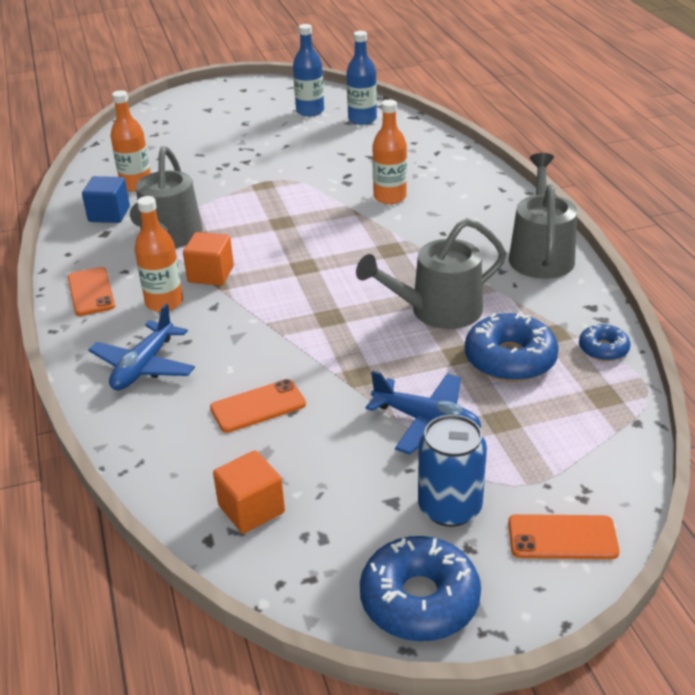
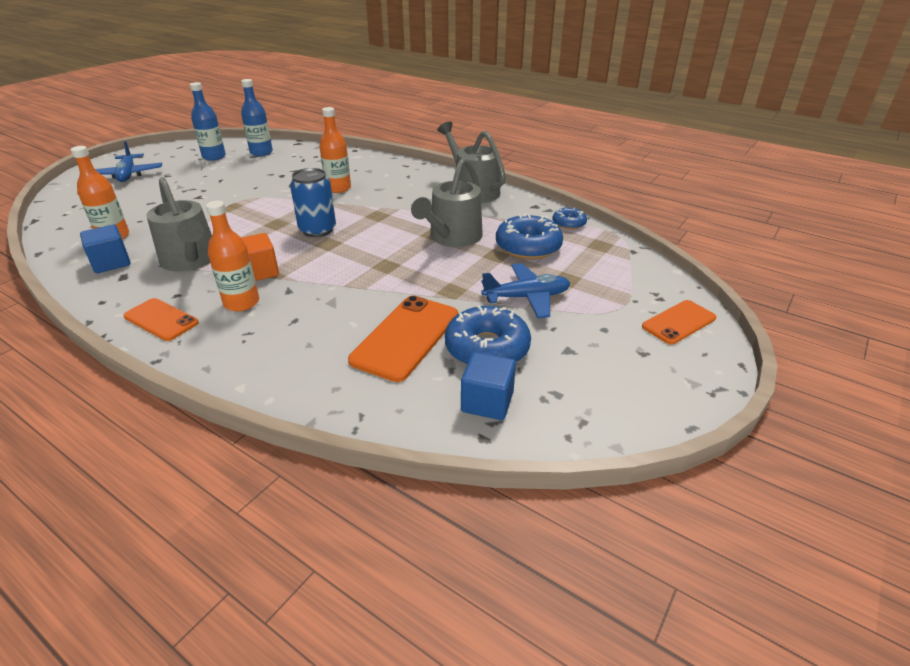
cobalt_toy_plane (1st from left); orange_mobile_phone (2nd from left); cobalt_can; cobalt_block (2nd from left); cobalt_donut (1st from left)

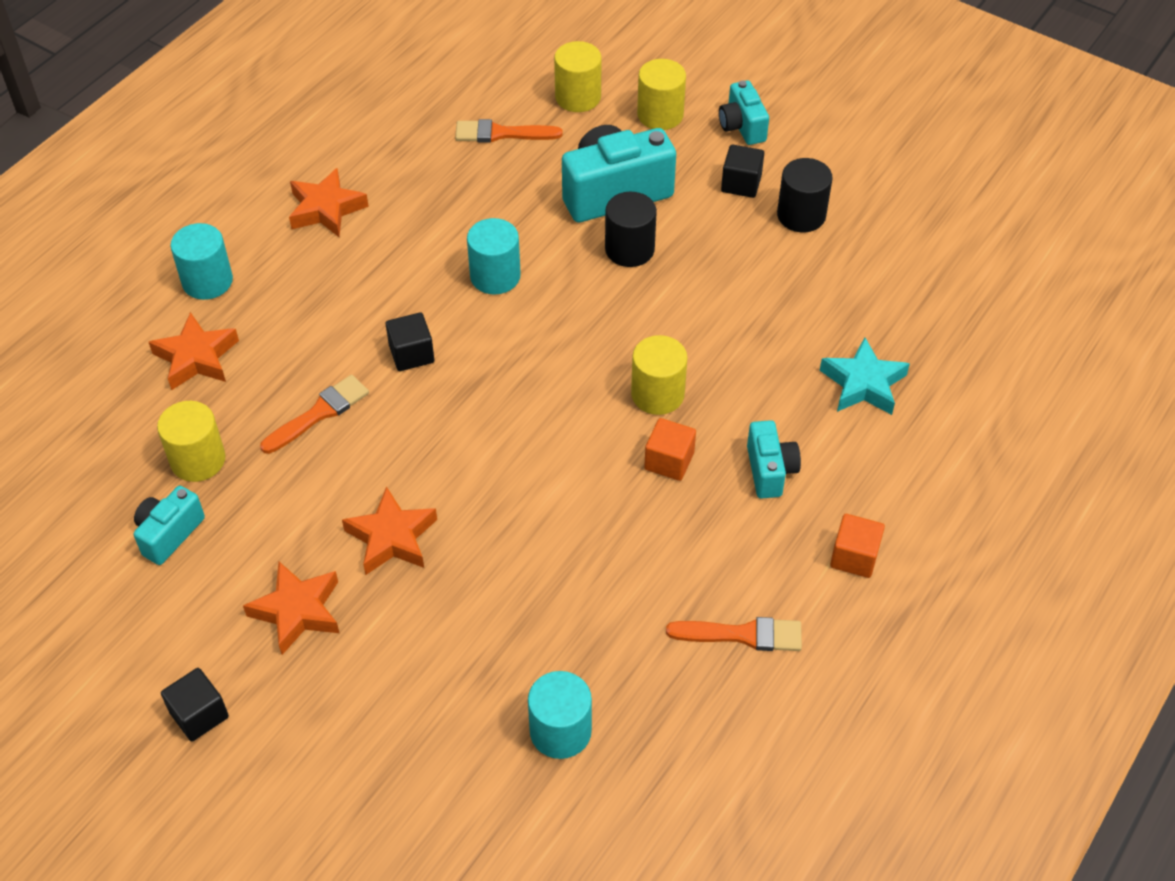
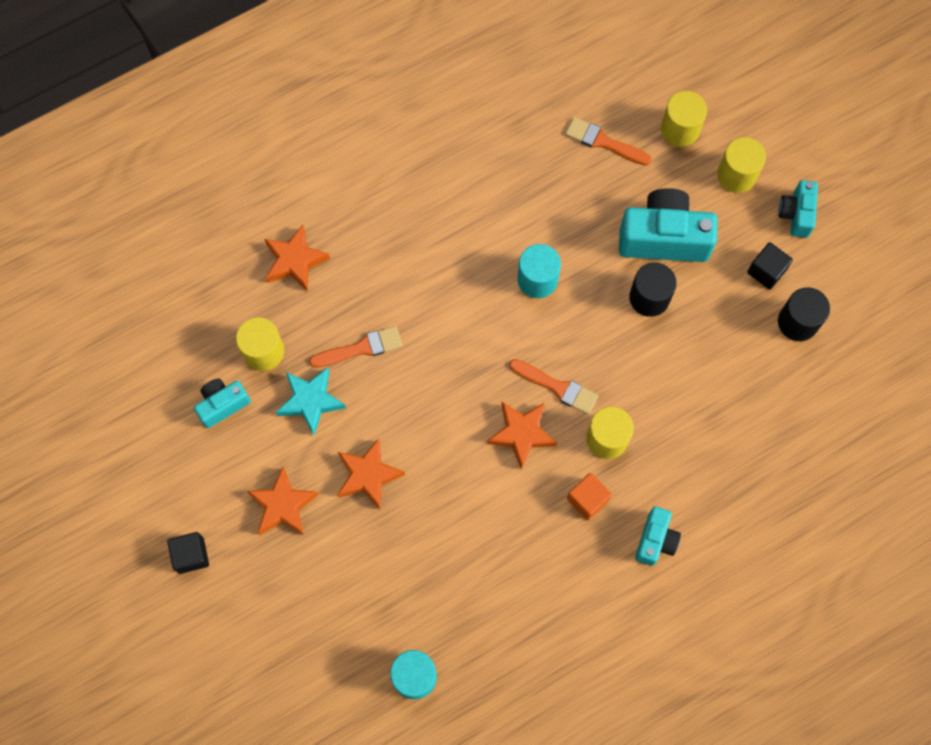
orange_five-pointed_star (4th from left); turquoise_cylinder (1st from left in the first image); black_block (2nd from left in the first image); turquoise_five-pointed_star; orange_block (2nd from left in the first image); orange_brush (2nd from left)

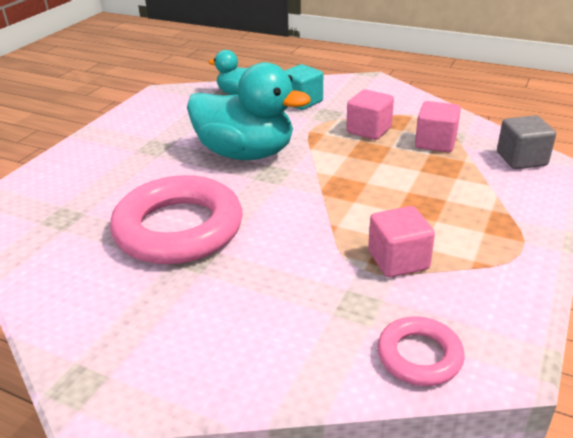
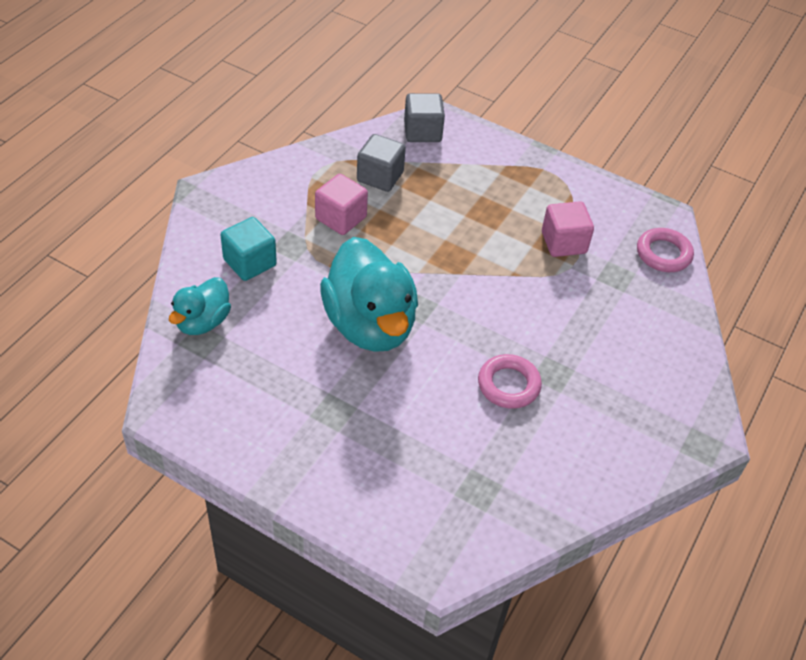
turquoise_duck (2nd from left); ash-grey_block (1st from left); rosy_torus (1st from left)

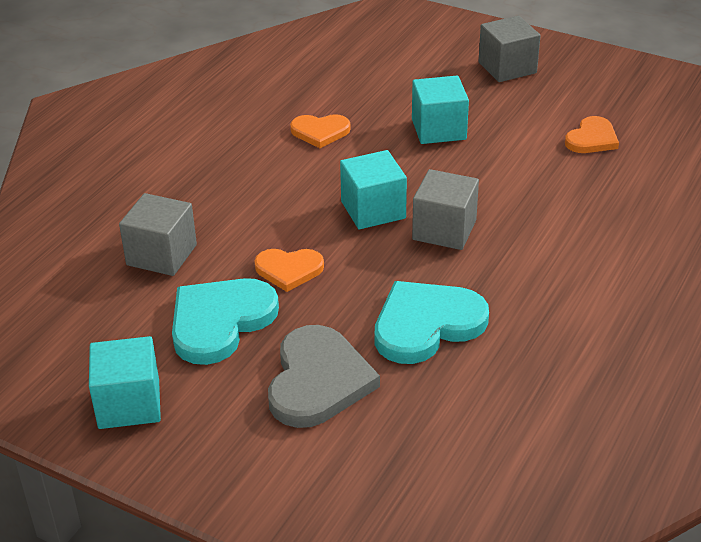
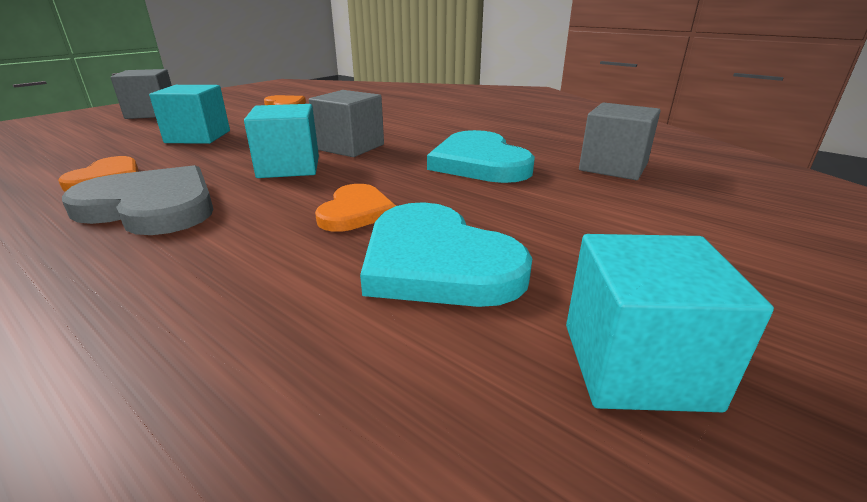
ash-grey_block (3rd from left); ash-grey_love_heart

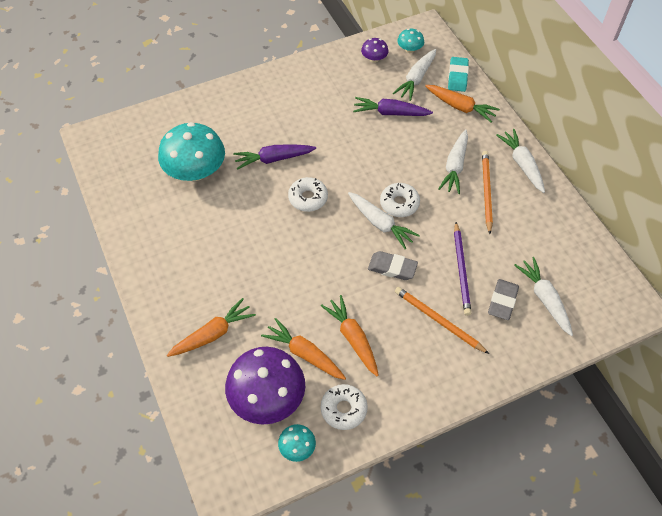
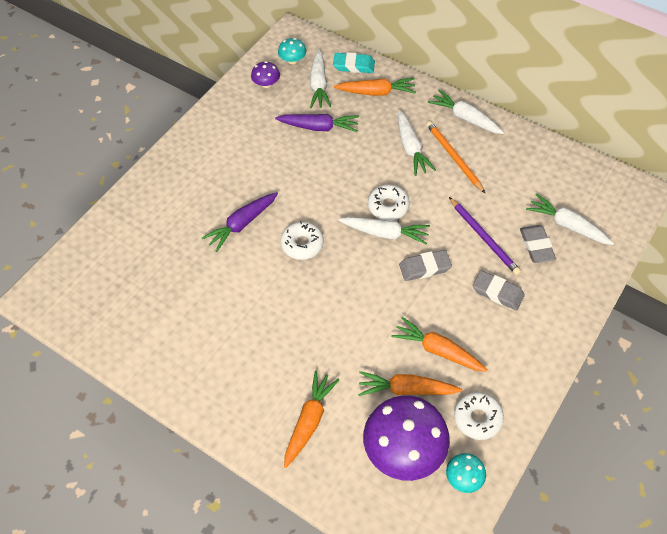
turquoise_eraser; violet_carrot (2nd from left); turquoise_fungus (1st from left in the first image); ash-grey_eraser (2nd from left)

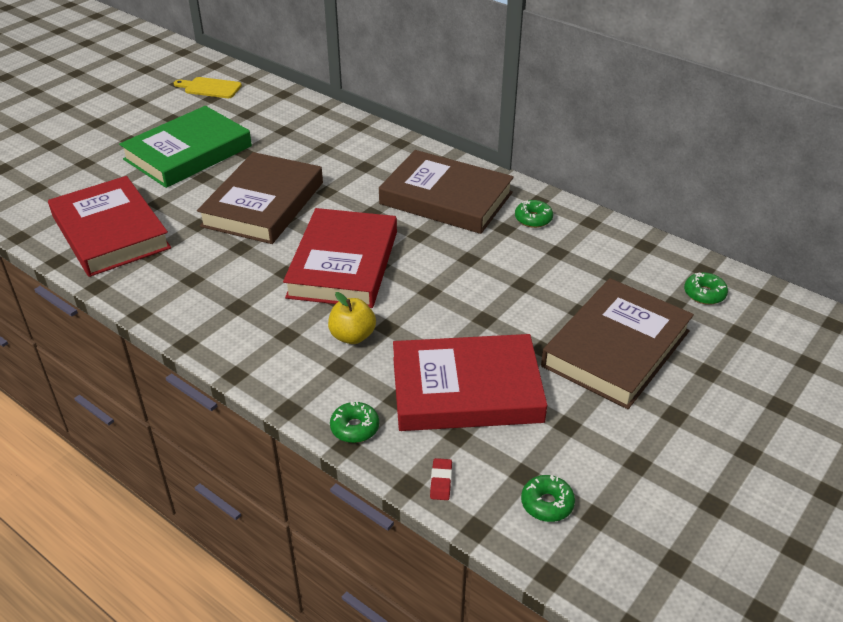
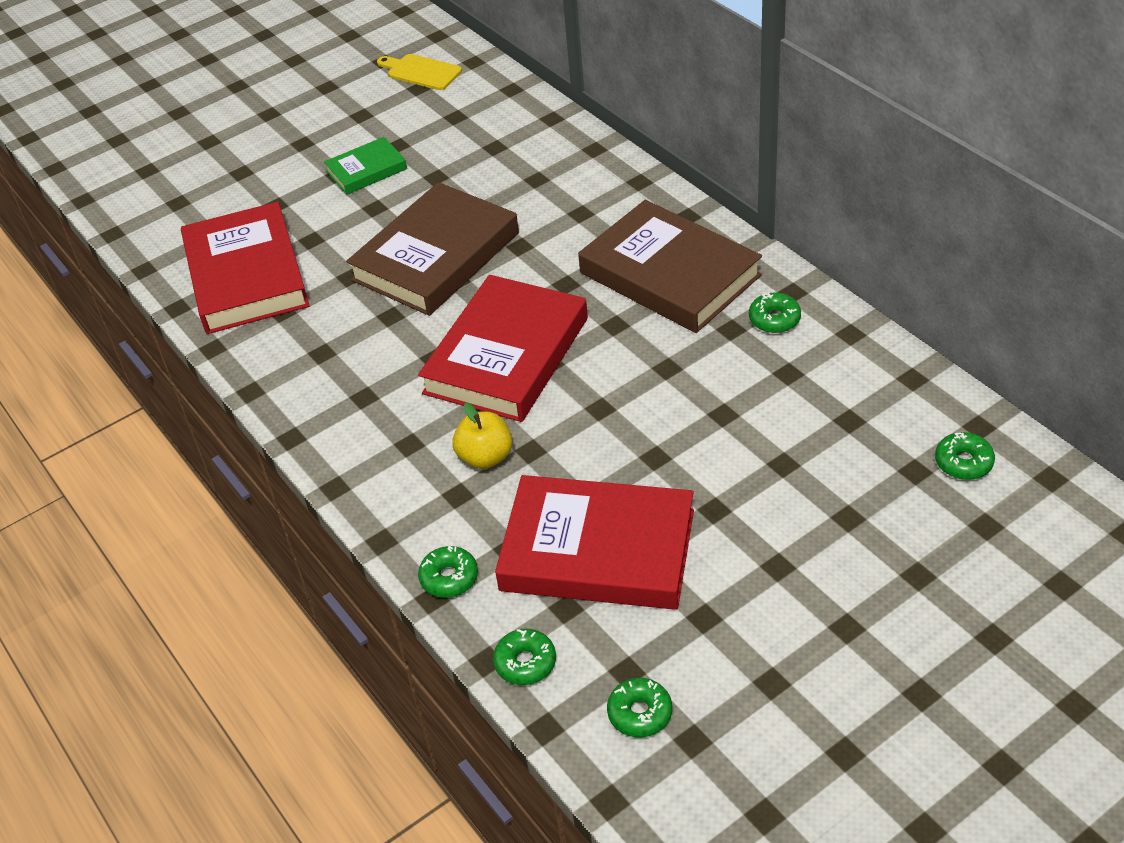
green_hardcover; russet_hardcover (3rd from left in the first image); green_donut (2nd from left)

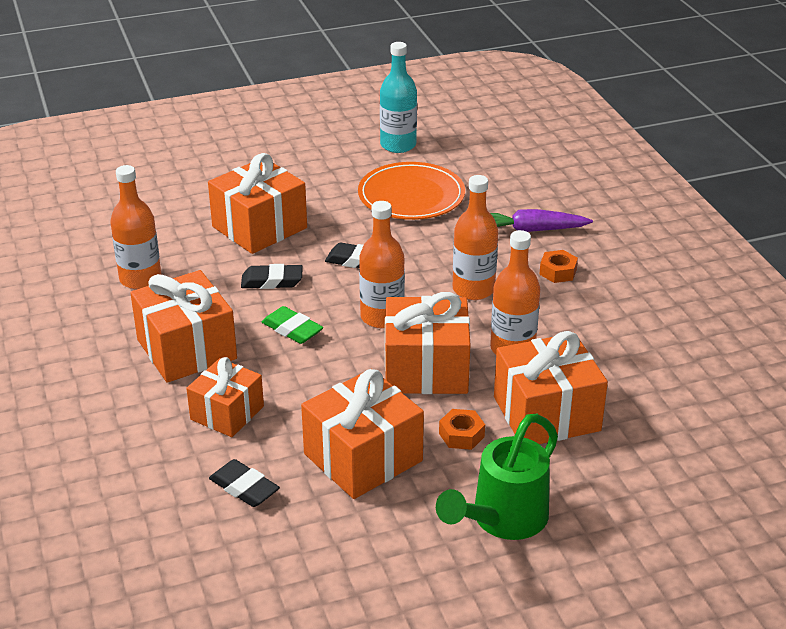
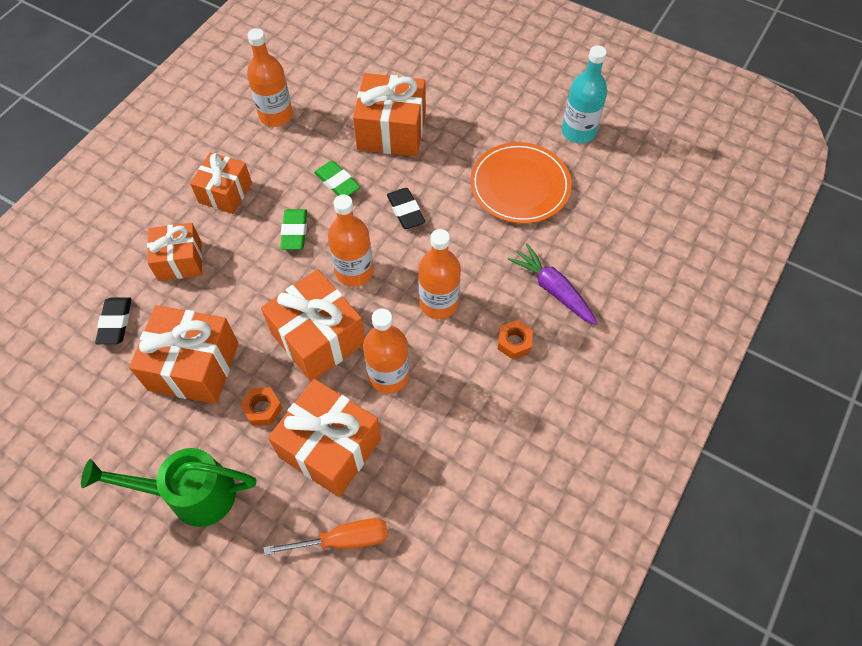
green_eraser (2nd from left); orange_present (3rd from left); orange_hand_screwdriver

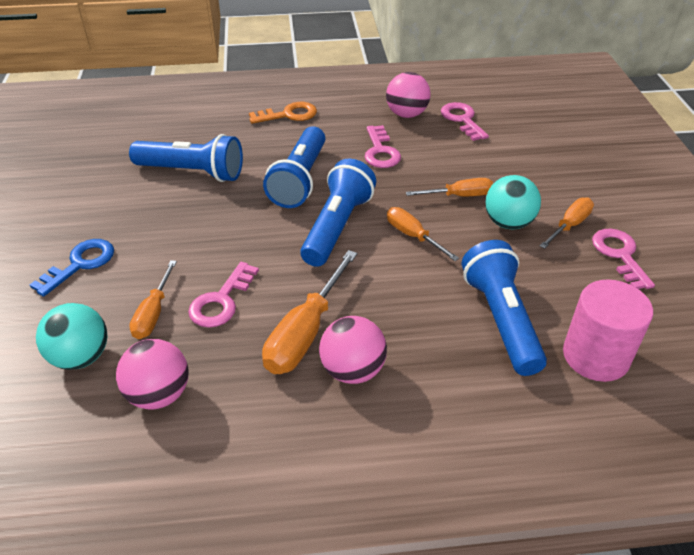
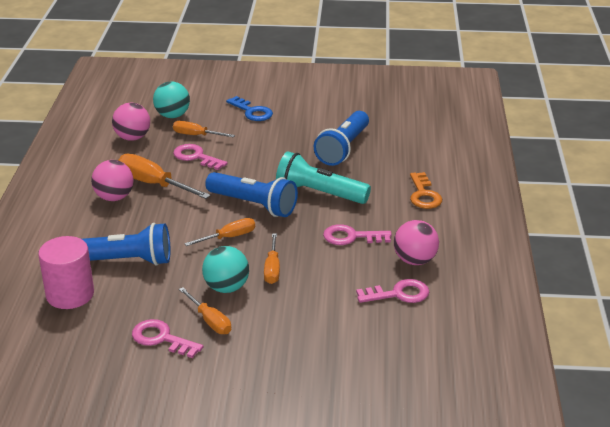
turquoise_pocket_torch; rosy_door_key (1st from left)

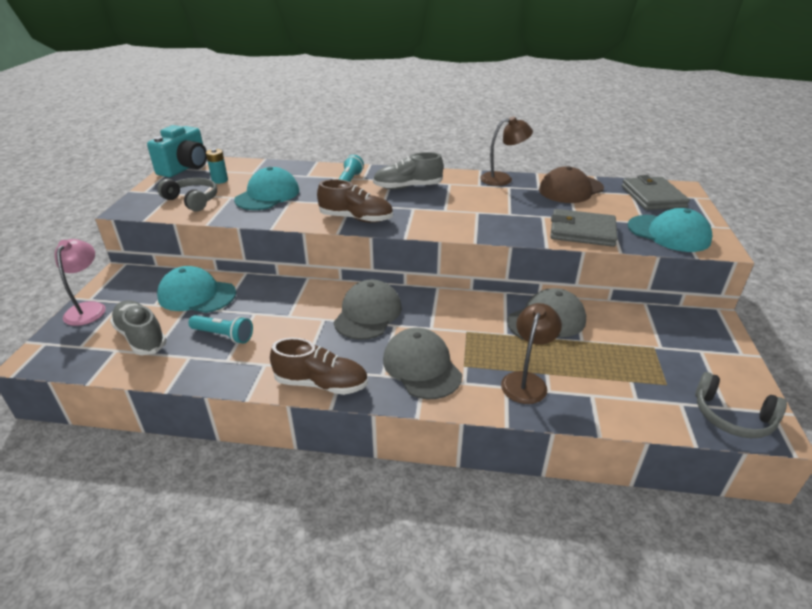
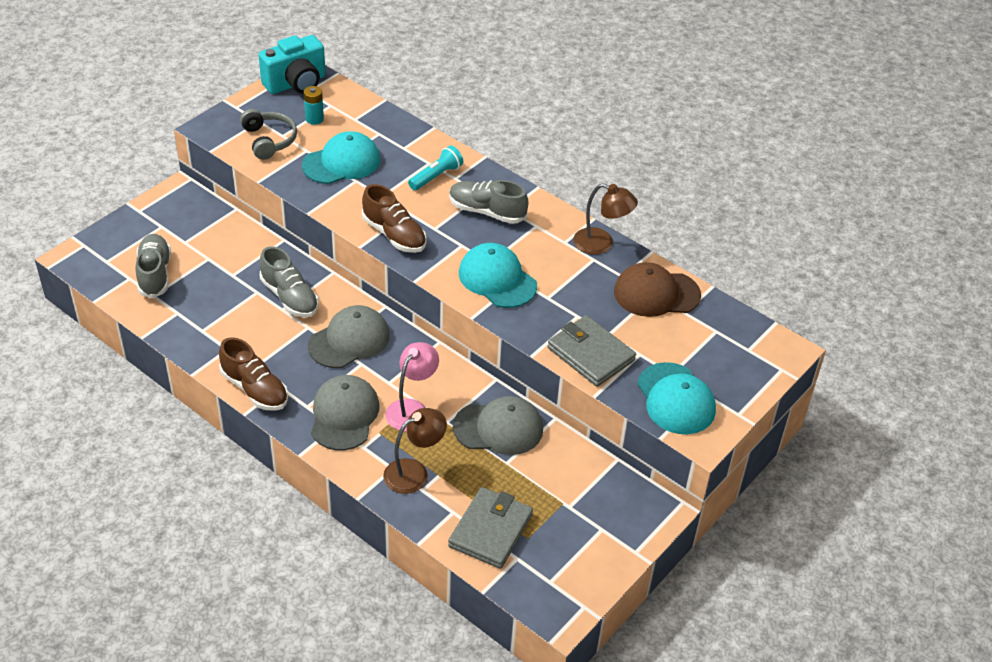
ash-grey_wallet (1st from left); rosy_reading_lamp; turquoise_baseball_cap (2nd from left); turquoise_pocket_torch (1st from left in the first image); ash-grey_headphones (2nd from left in the first image); ash-grey_sneaker (2nd from left)

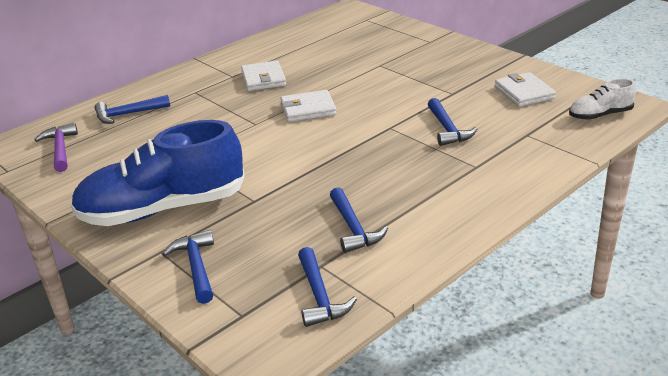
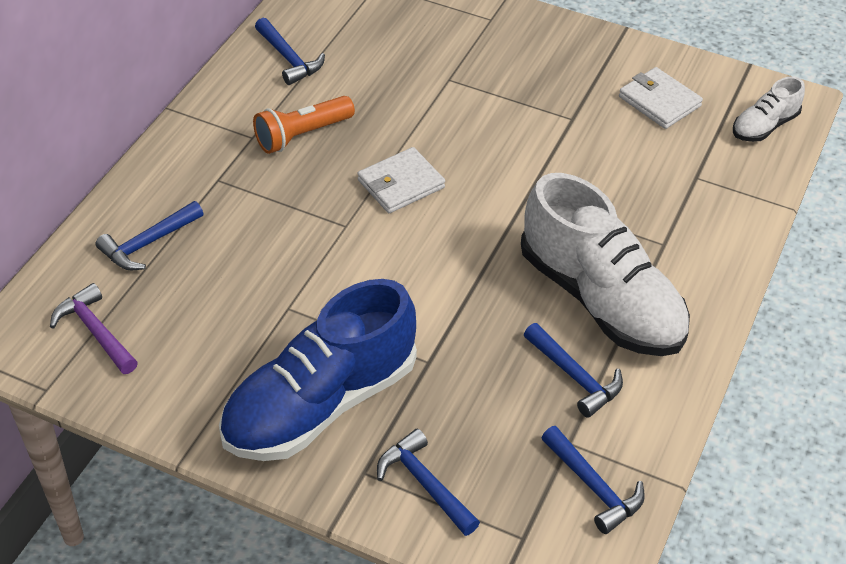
orange_pocket_torch; cobalt_claw_hammer (2nd from left); pure_white_sneaker (1st from left)

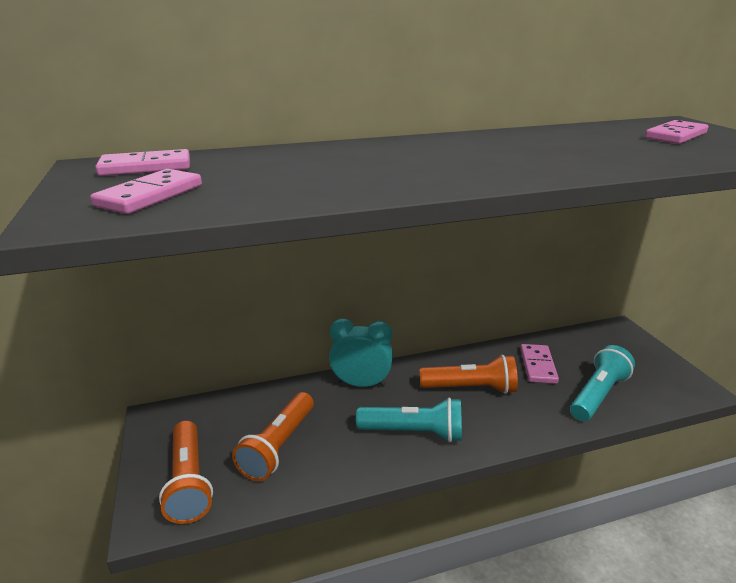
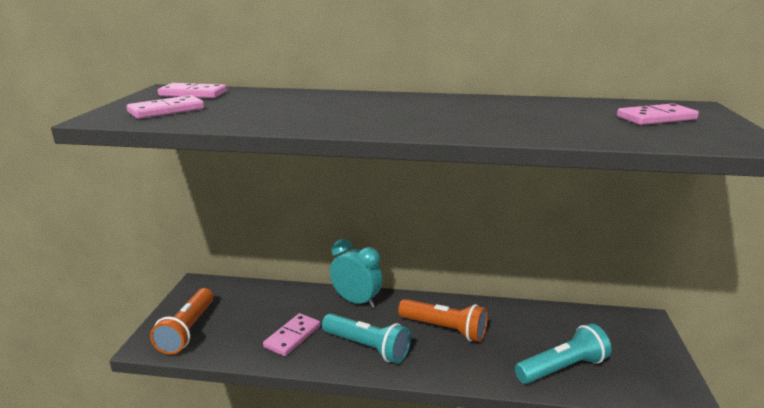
rosy_domino_tile (3rd from left); orange_pocket_torch (2nd from left in the first image)

